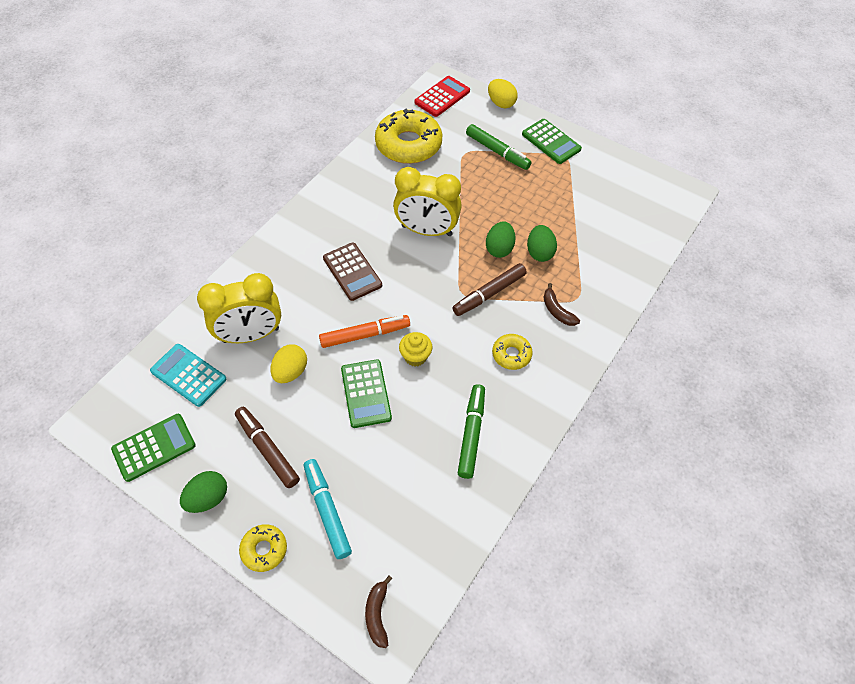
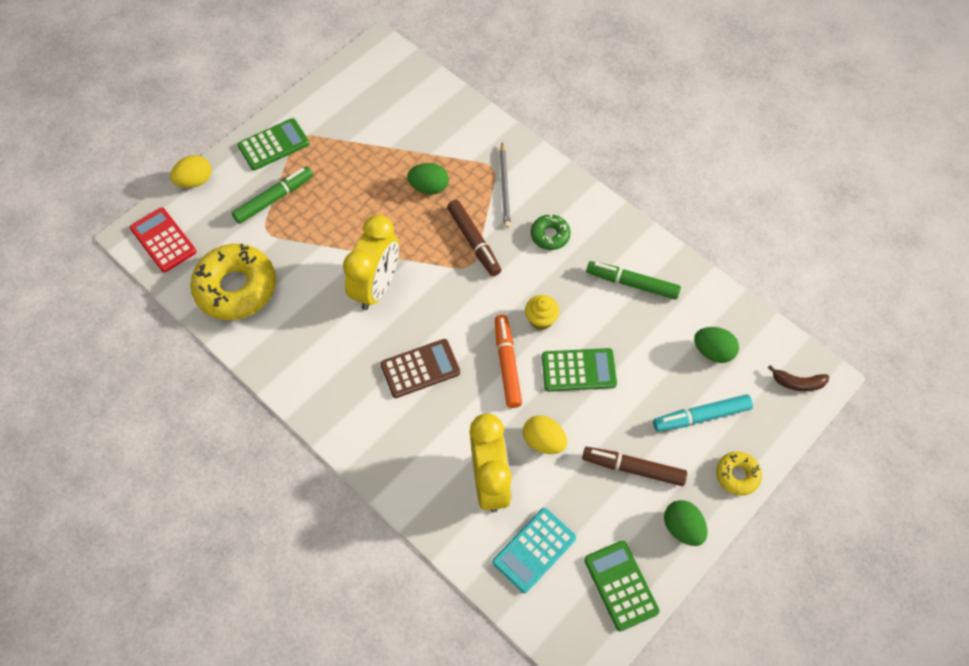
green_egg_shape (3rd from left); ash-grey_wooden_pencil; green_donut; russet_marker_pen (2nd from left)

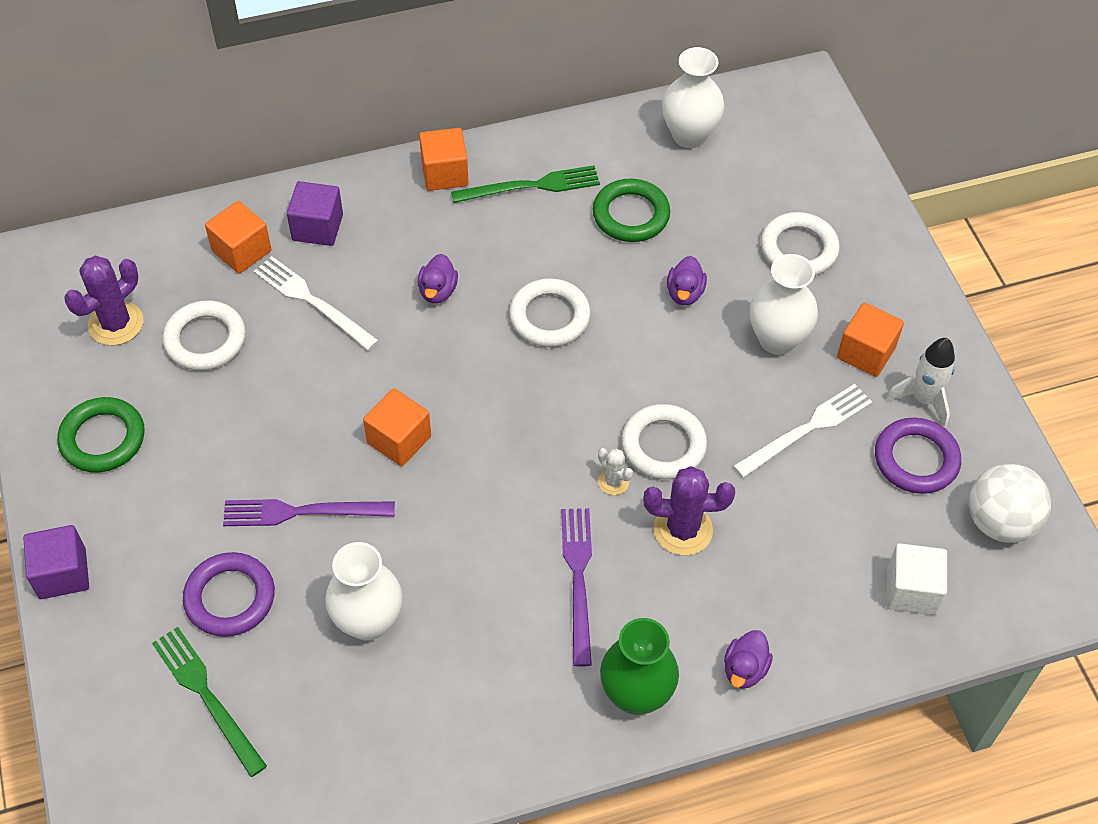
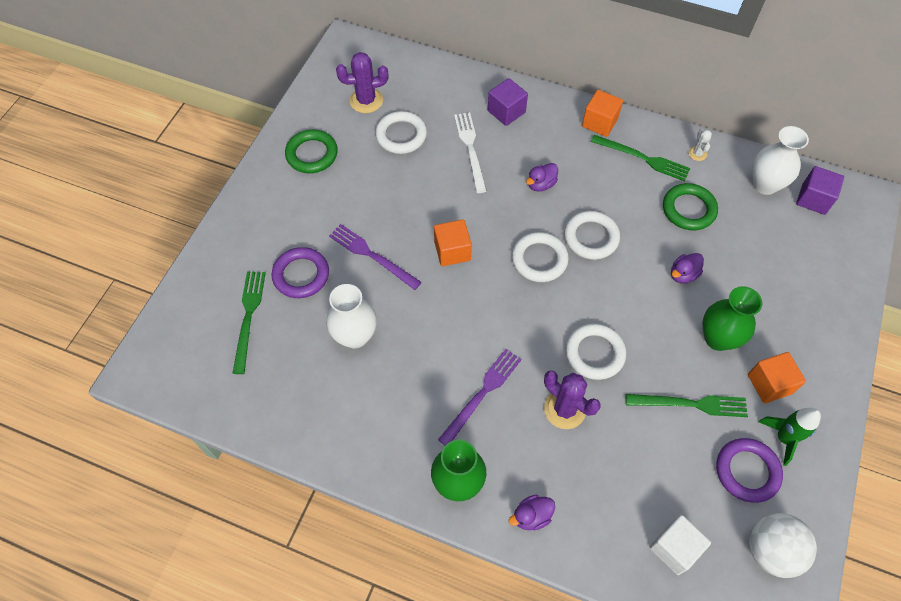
orange_block (1st from left in the first image); pure_white_torus (2nd from left); green_vase (2nd from left); green_rocket; green_table_fork (3rd from left); pure_white_saguaro_cactus; violet_block (2nd from left)

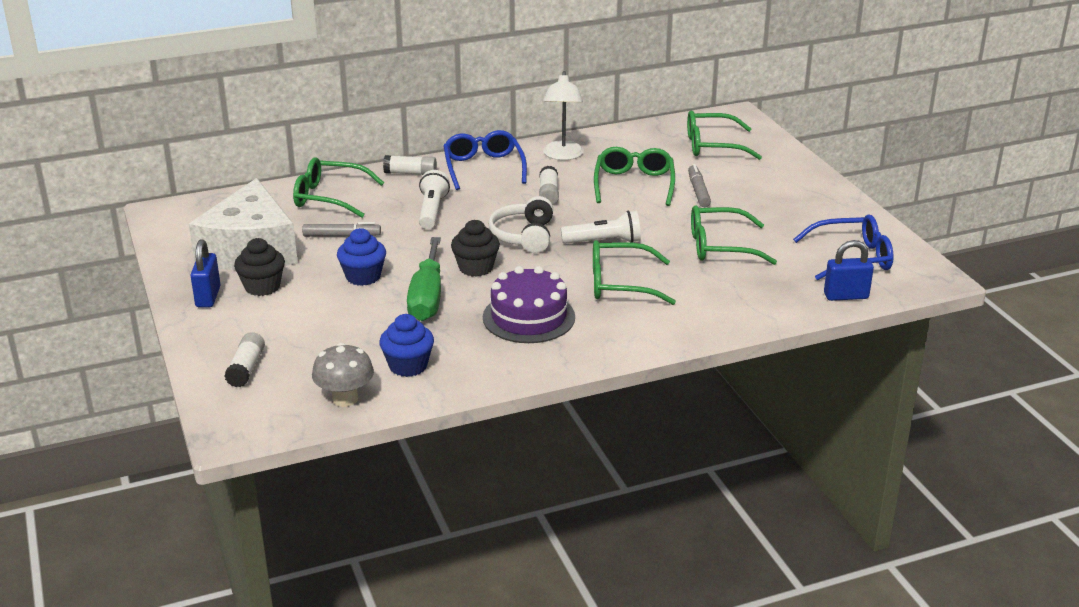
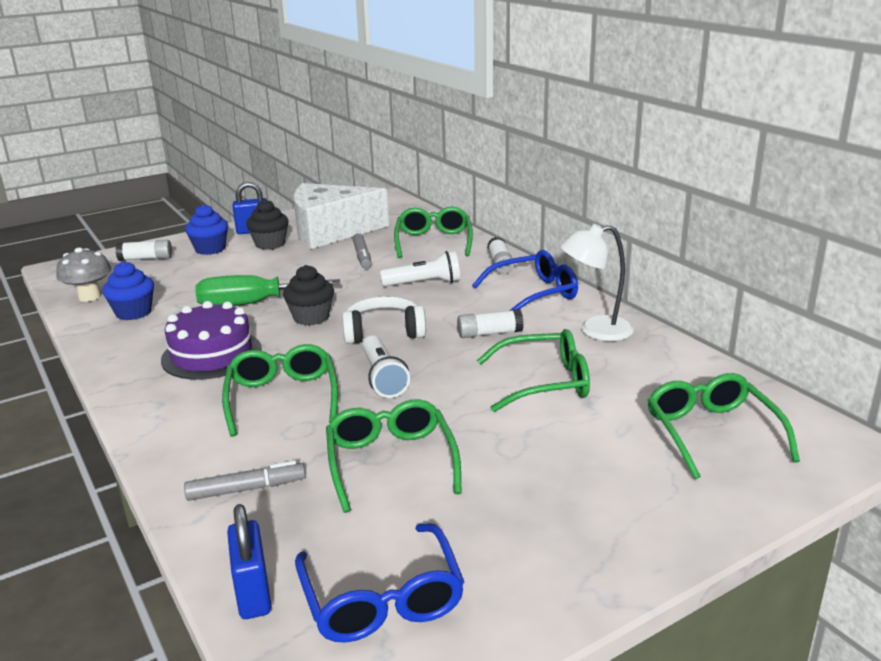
ash-grey_marker_pen (1st from left); cobalt_muffin (2nd from left)

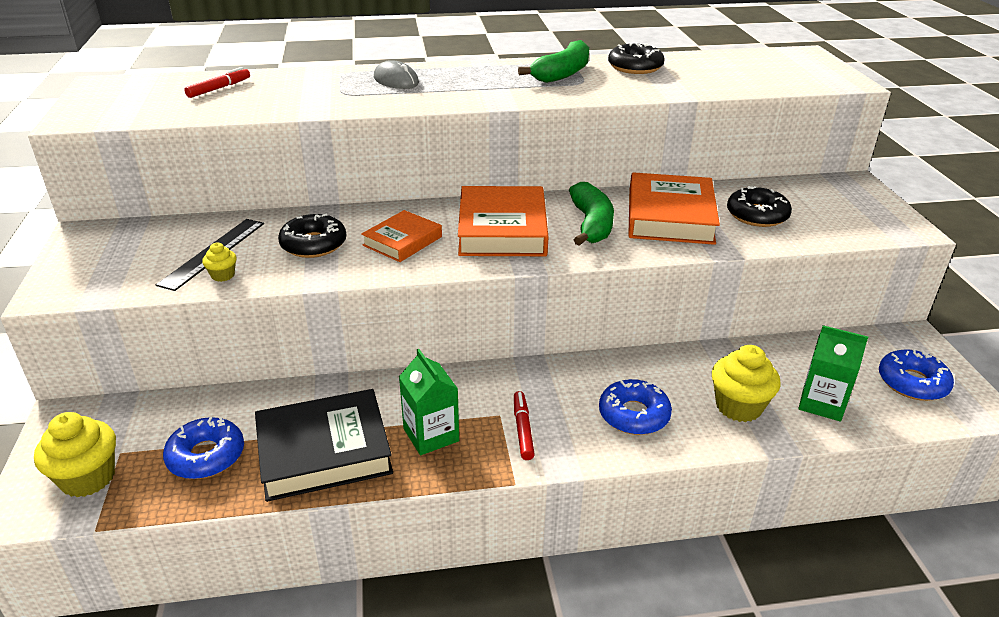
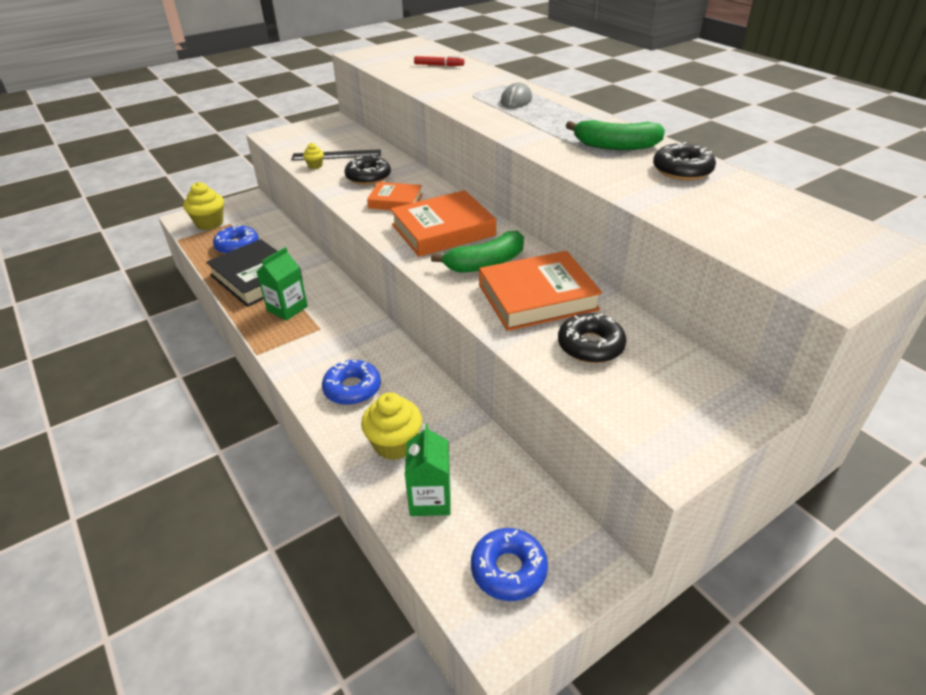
crimson_marker_pen (2nd from left in the first image)

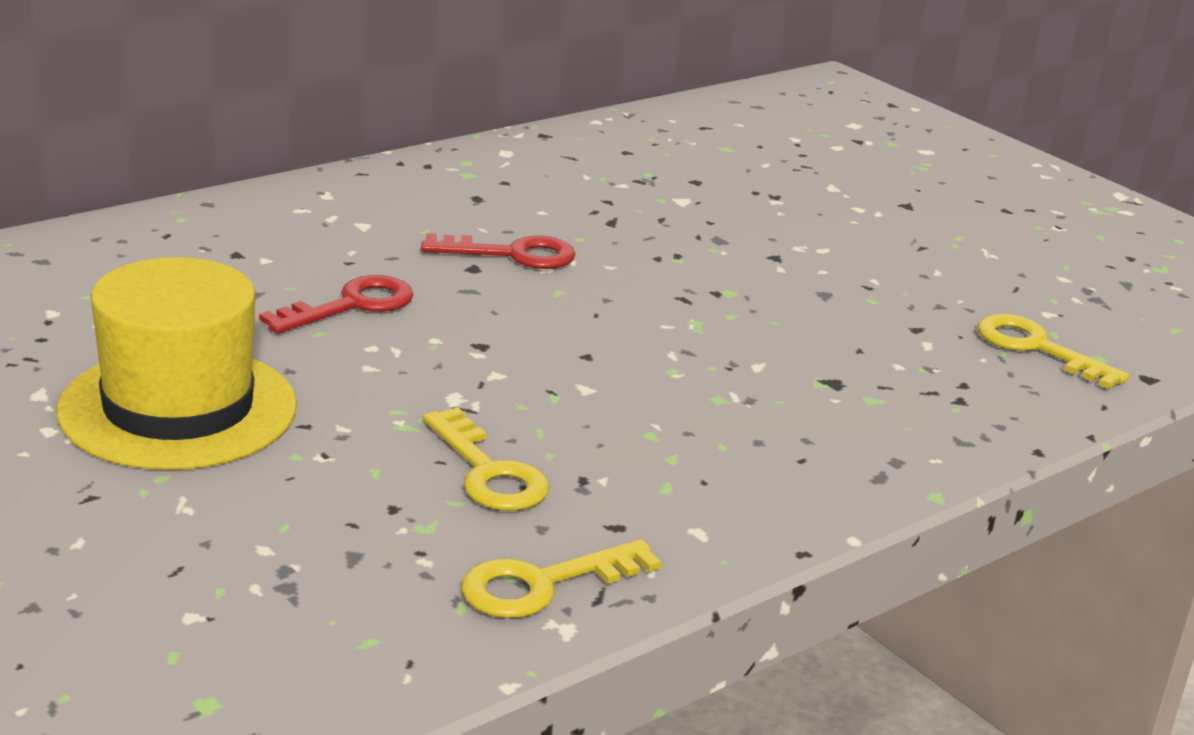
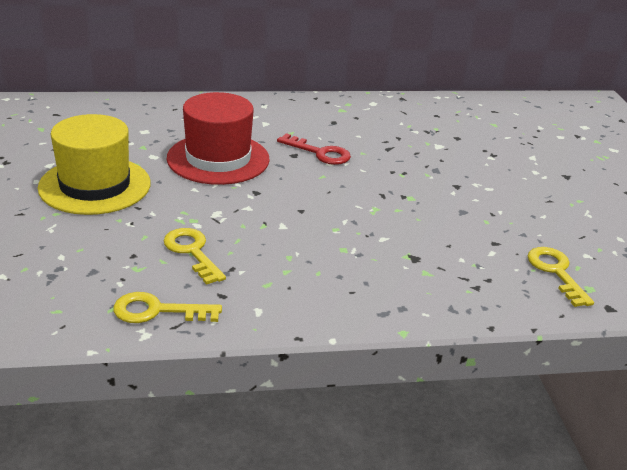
crimson_top_hat; yellow_door_key (2nd from left)

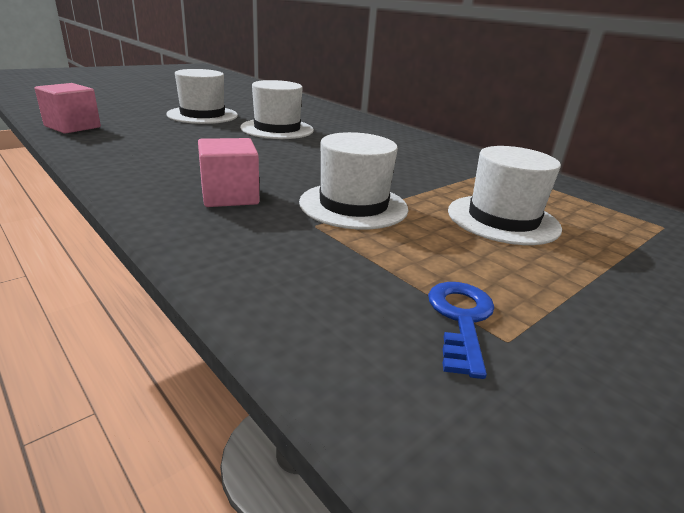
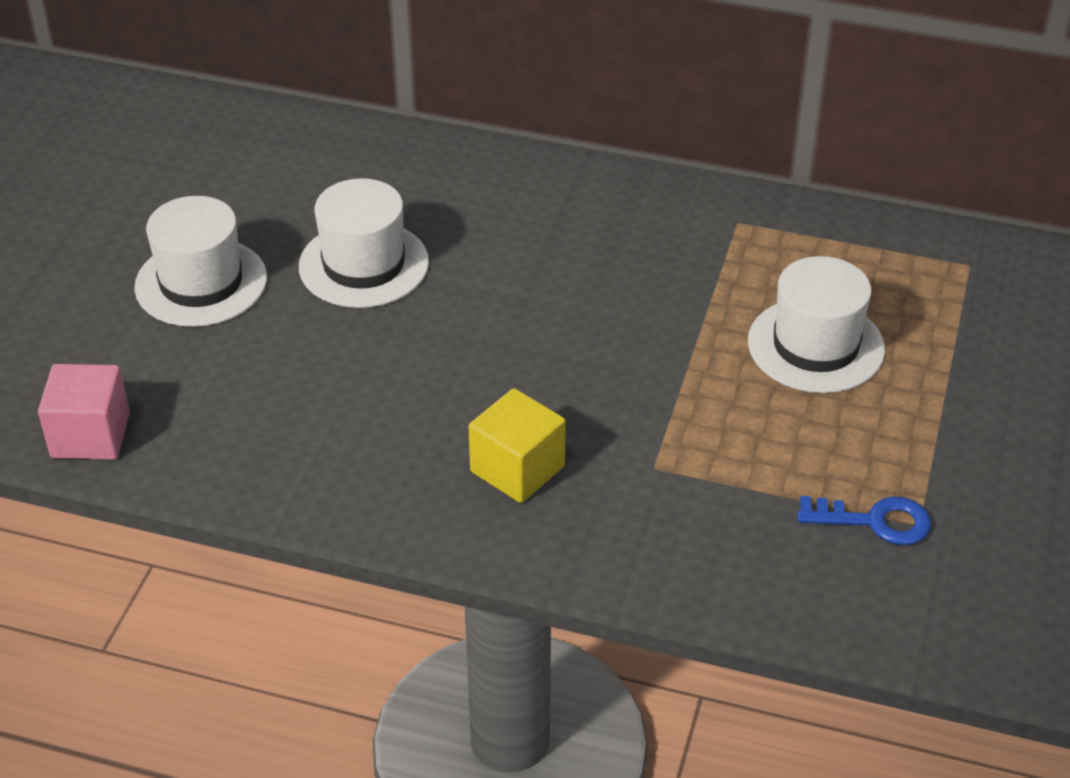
pure_white_top_hat (3rd from left in the first image); yellow_block; cobalt_door_key

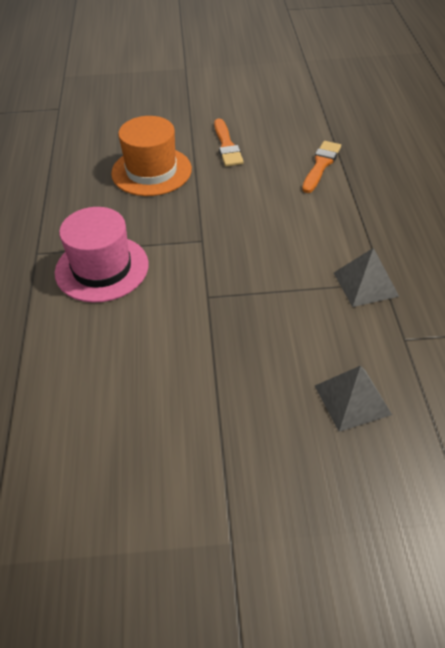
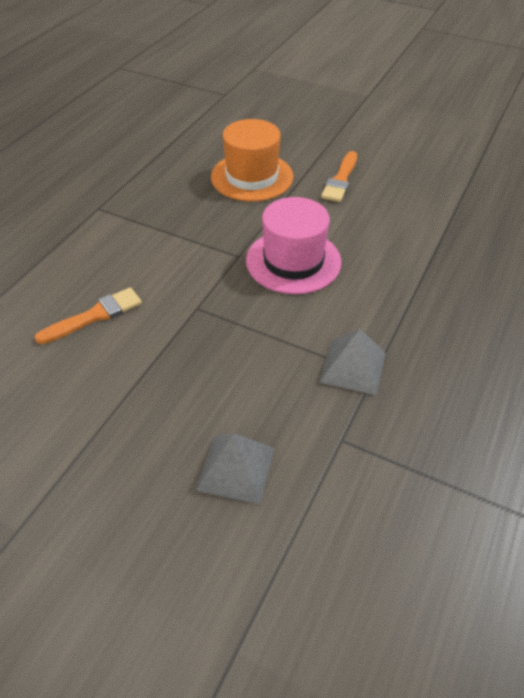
orange_brush (1st from left); rosy_top_hat

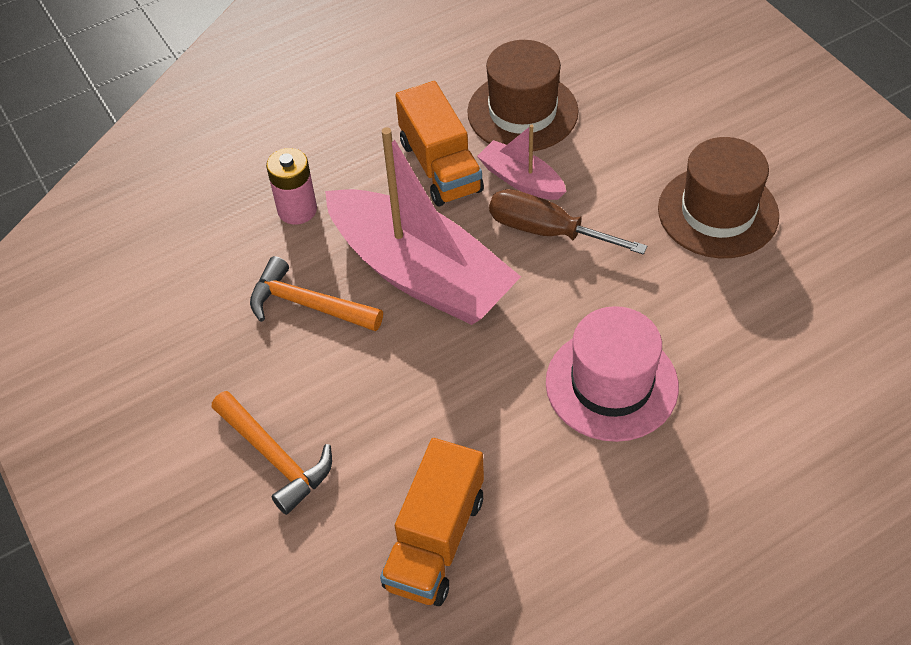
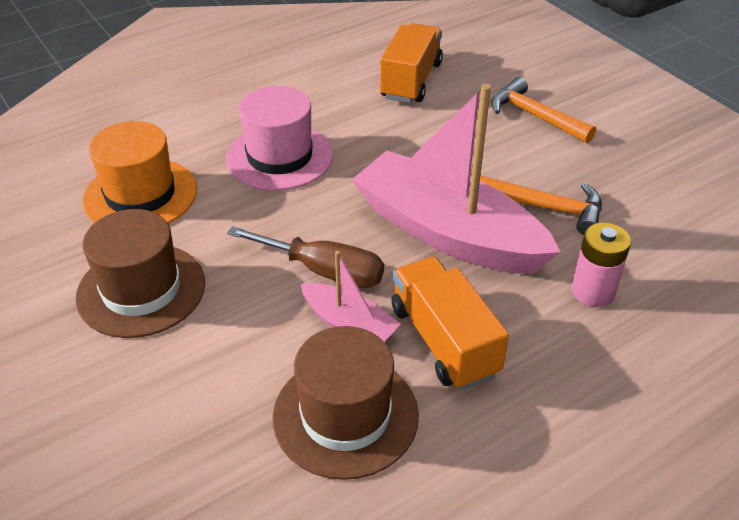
orange_top_hat

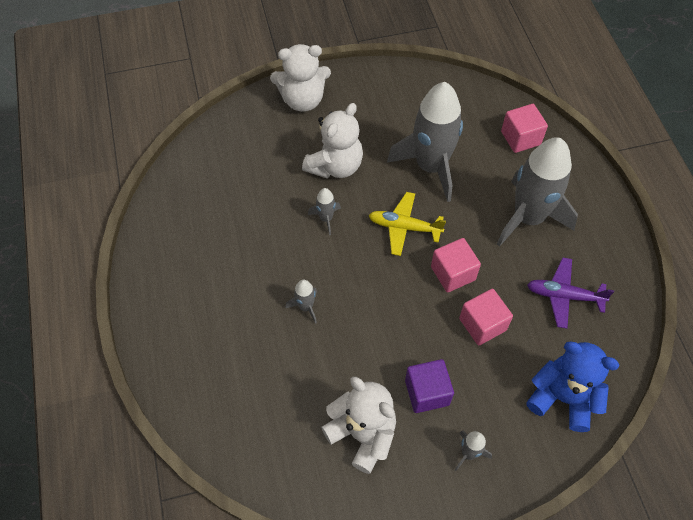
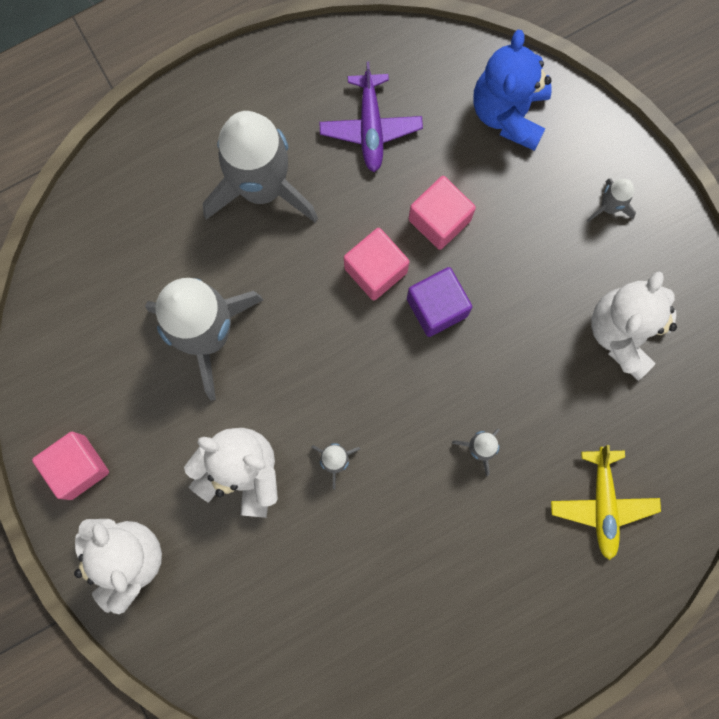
rosy_block (1st from left); yellow_toy_plane; violet_block

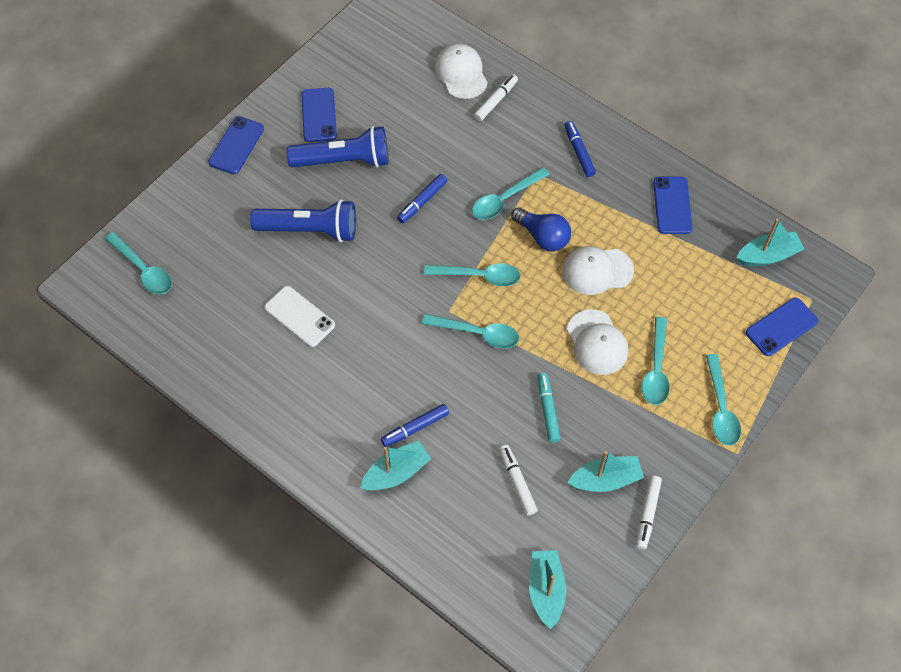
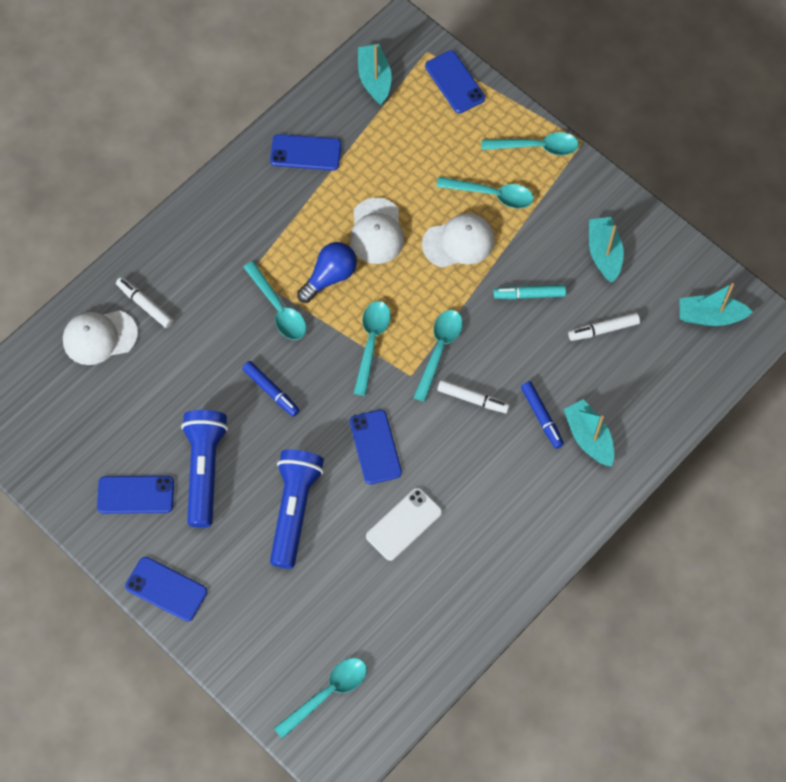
cobalt_marker_pen (3rd from left in the first image); pure_white_marker_pen (2nd from left); cobalt_mobile_phone (4th from left)

